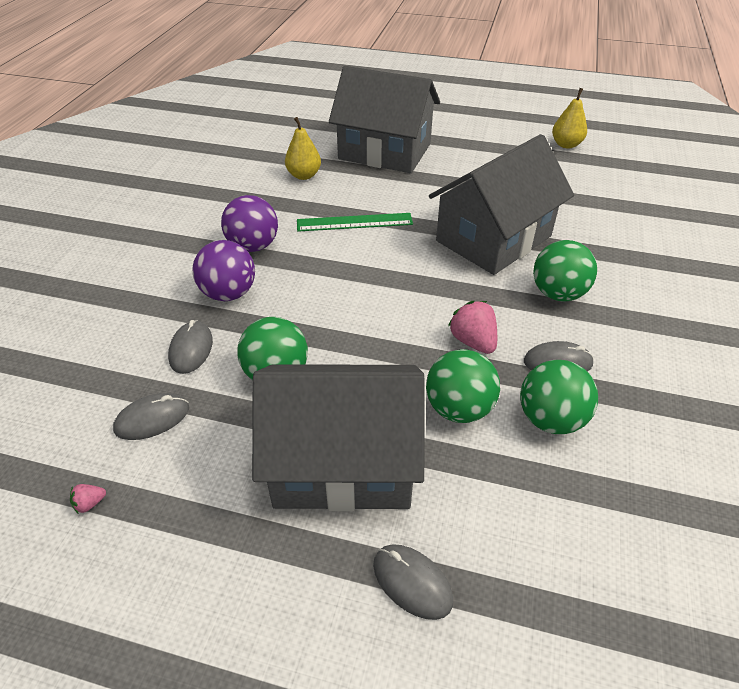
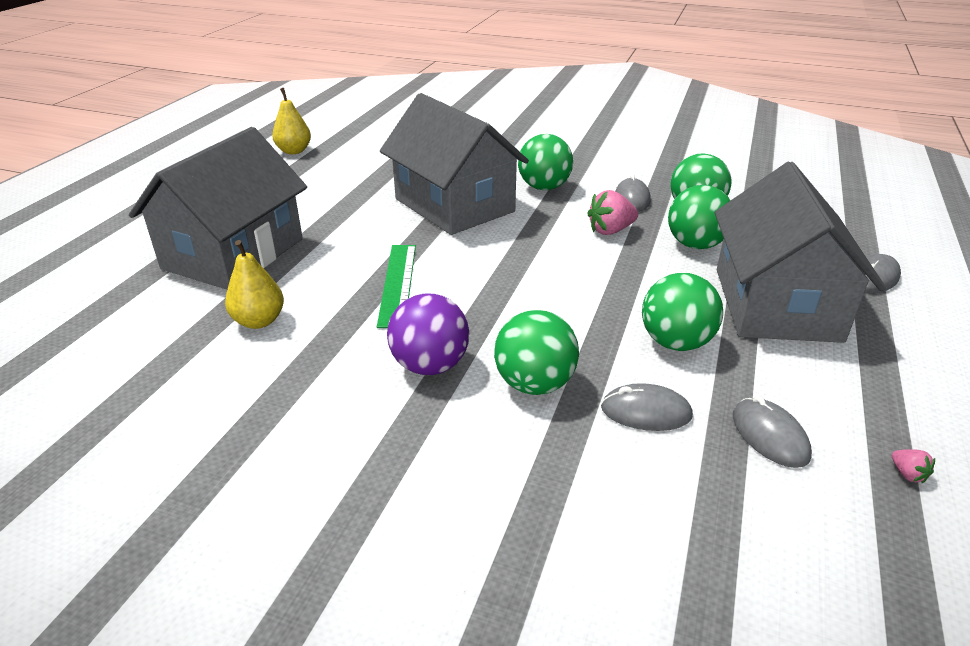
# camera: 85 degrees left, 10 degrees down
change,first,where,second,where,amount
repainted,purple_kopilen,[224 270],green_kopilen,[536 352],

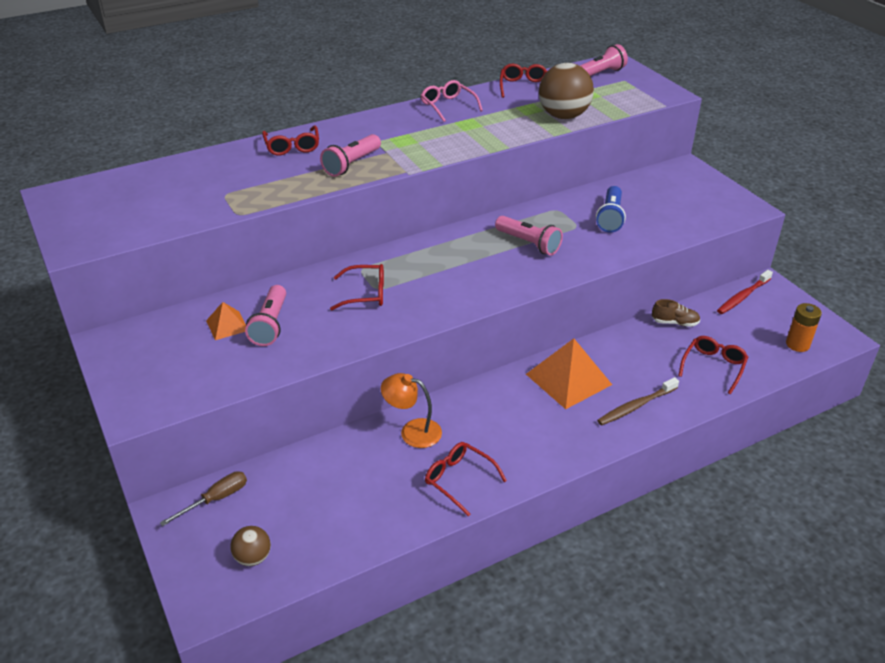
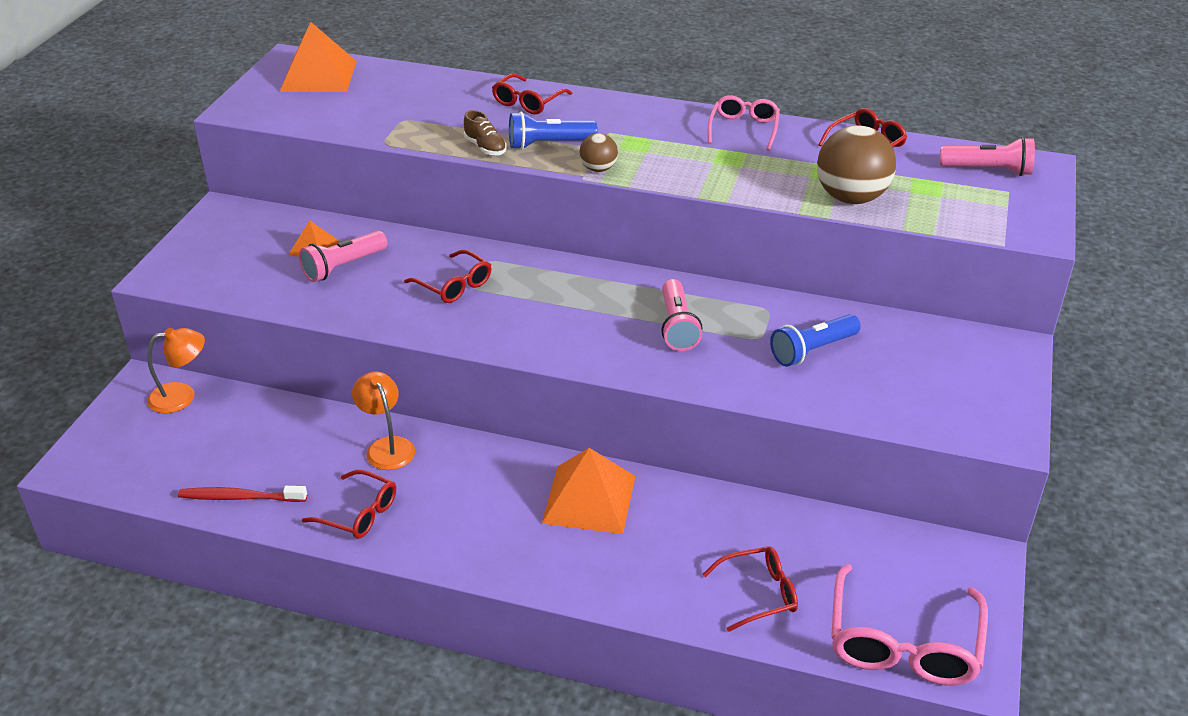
# camera: 45 degrees right, 0 degrees up
change,first,where,second,where,amount
swapped,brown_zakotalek,[203 498],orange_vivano,[176 370],
shifted,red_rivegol,[745 292],,[242 494],
new,,,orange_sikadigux,[318 57],
rotated,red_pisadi,[466 479],,[349 504],120 degrees clockwise
shifted,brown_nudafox,[676 313],,[485 133],
repainted,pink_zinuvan,[350 155],blue_zinuvan,[553 130],
shifted,brown_kopilen,[250 546],,[598 152],
swapped,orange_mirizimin,[804 327],pink_pisadi,[909 625],
gone,brown_rivegol,[638 401],,,

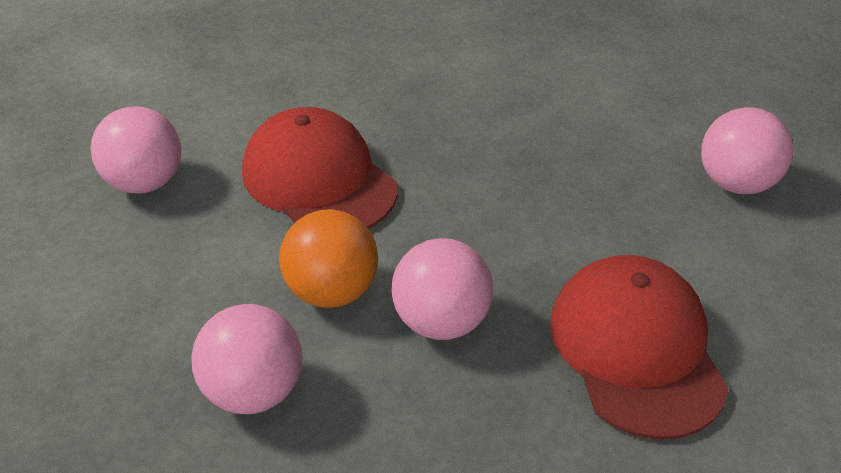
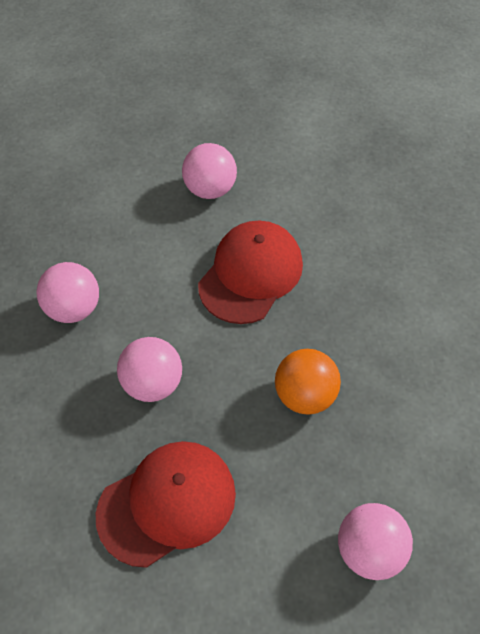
# camera: 70 degrees right, 15 degrees up
change,first,where,second,where,amount
shifted,orange_kopilen,[328 258],,[308 382],

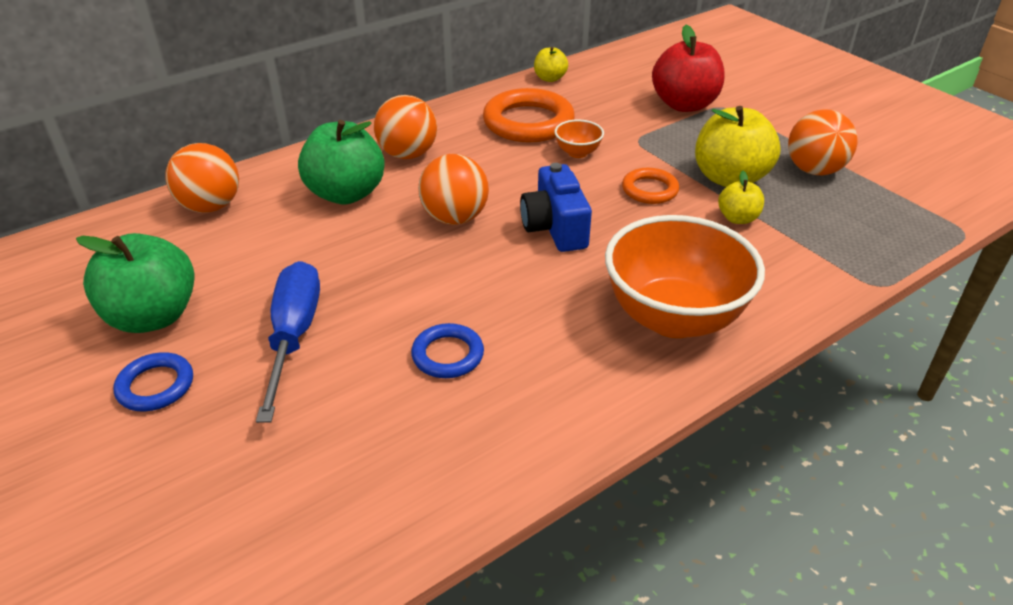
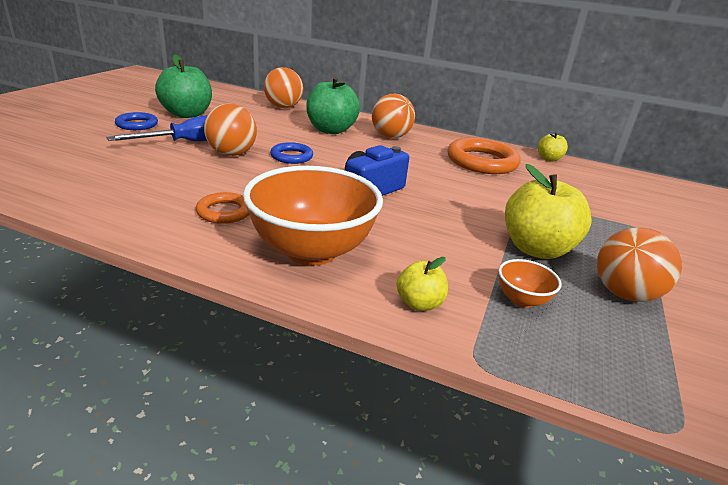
# camera: 55 degrees right, 10 degrees down
change,first,where,second,where,amount
shifted,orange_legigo,[650 186],,[222 208],
shifted,orange_kopilen,[453 189],,[230 129],
shifted,blue_legigo,[447 350],,[291 153],
shifted,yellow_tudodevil,[741 197],,[422 284],
shifted,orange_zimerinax,[579 138],,[529 283],
gone,red_tudodevil,[688 68],,,

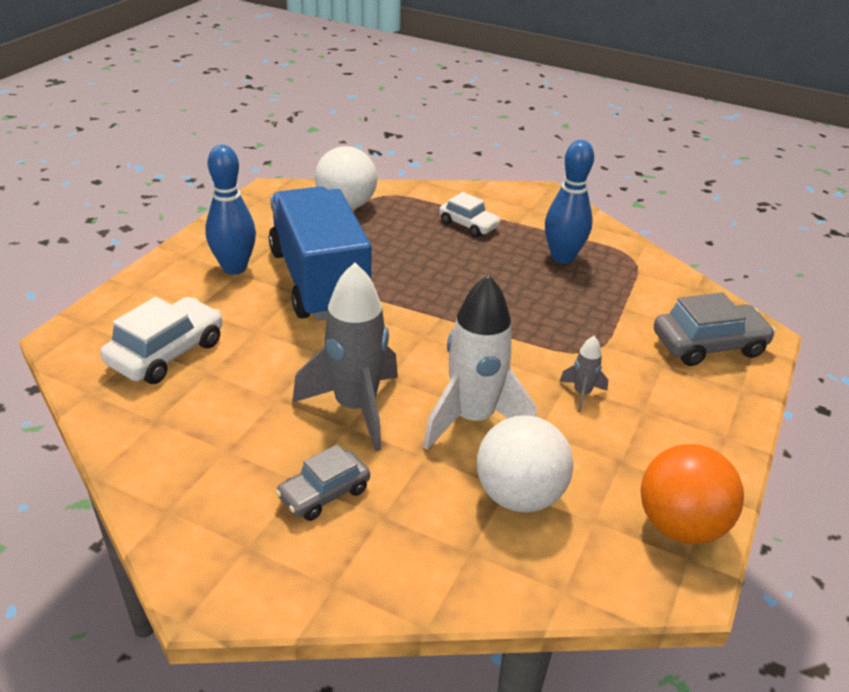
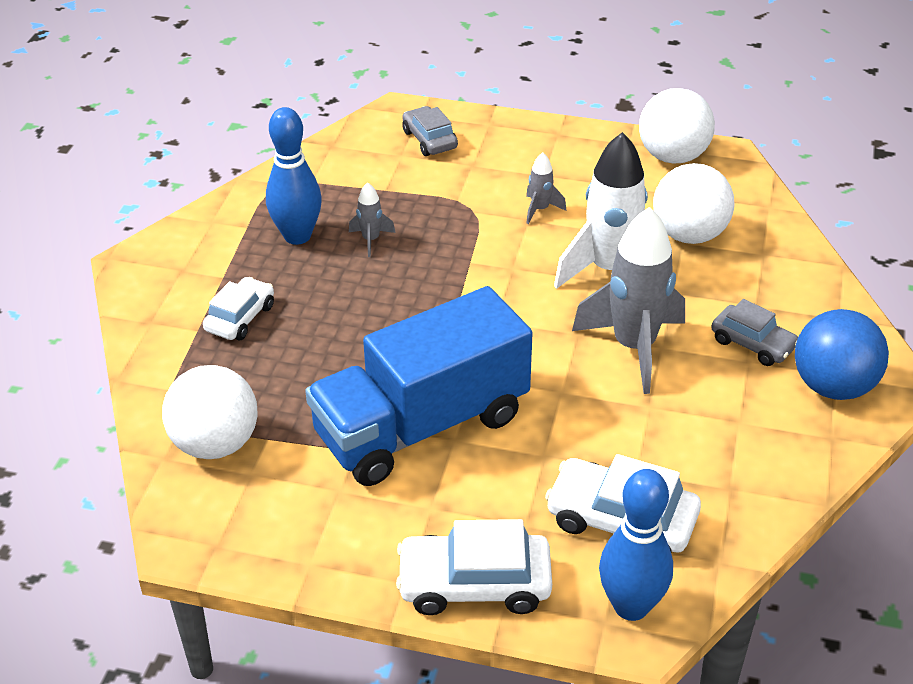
# camera: 100 degrees left, 5 degrees up
change,first,where,second,where,amount
new,,,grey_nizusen,[372 219],
new,,,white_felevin,[474 567],
scaled,grey_felevin,[715 329],,[430 131],x0.65
shifted,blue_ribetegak,[230 209],,[636 545],
repainted,orange_kopilen,[692 494],white_kopilen,[677 126],
new,,,blue_kopilen,[842 354],

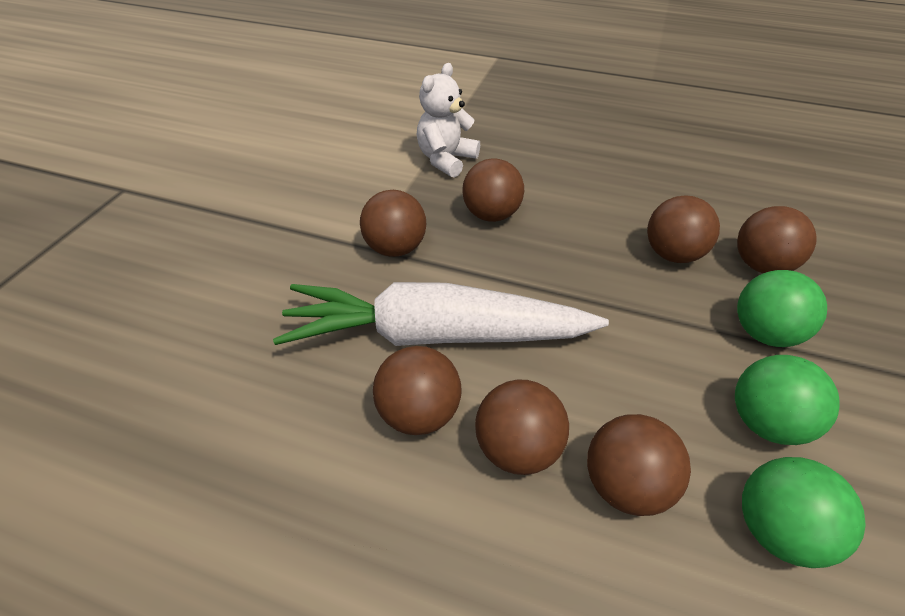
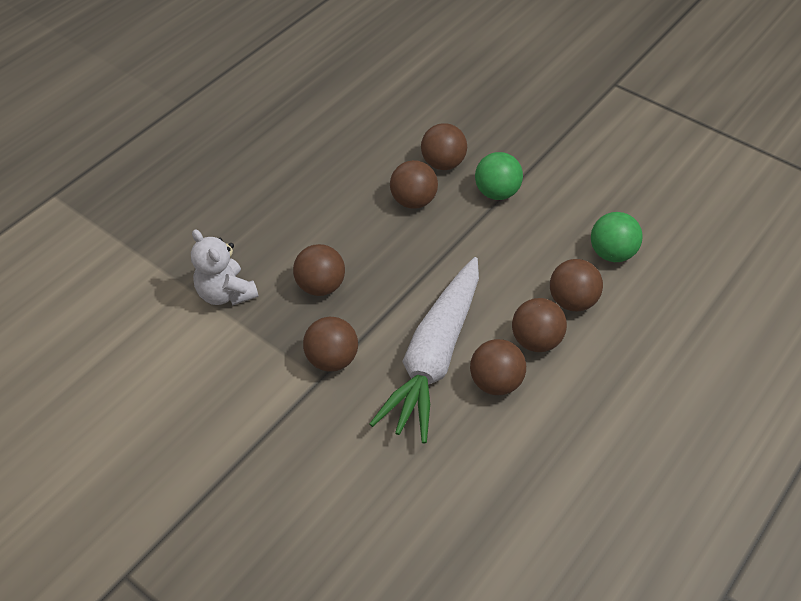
# camera: 70 degrees left, 5 degrees up
change,first,where,second,where,amount
gone,green_kopilen,[787 400],,,

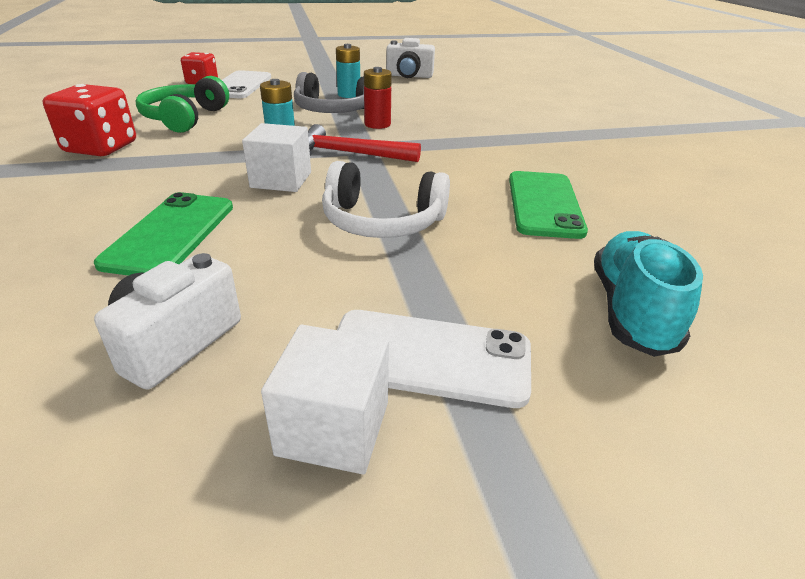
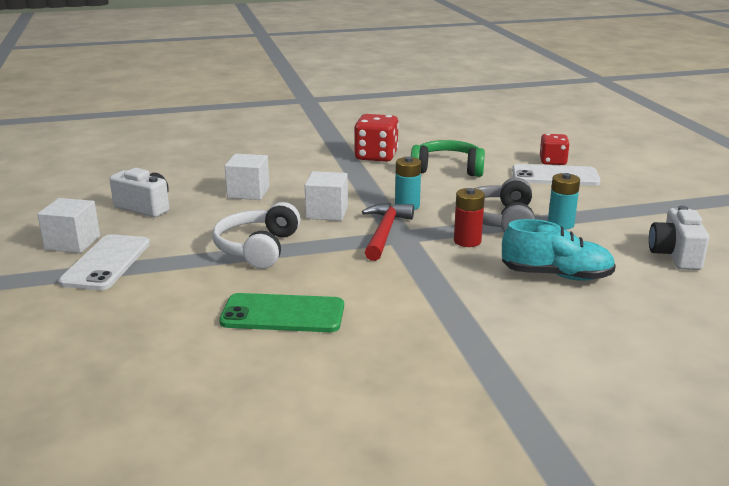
# camera: 90 degrees right, 10 degrees down
change,first,where,second,where,amount
swapped,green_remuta,[163 234],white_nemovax,[247 177],
shifted,turquoise_nudafox,[648 294],,[559 250],

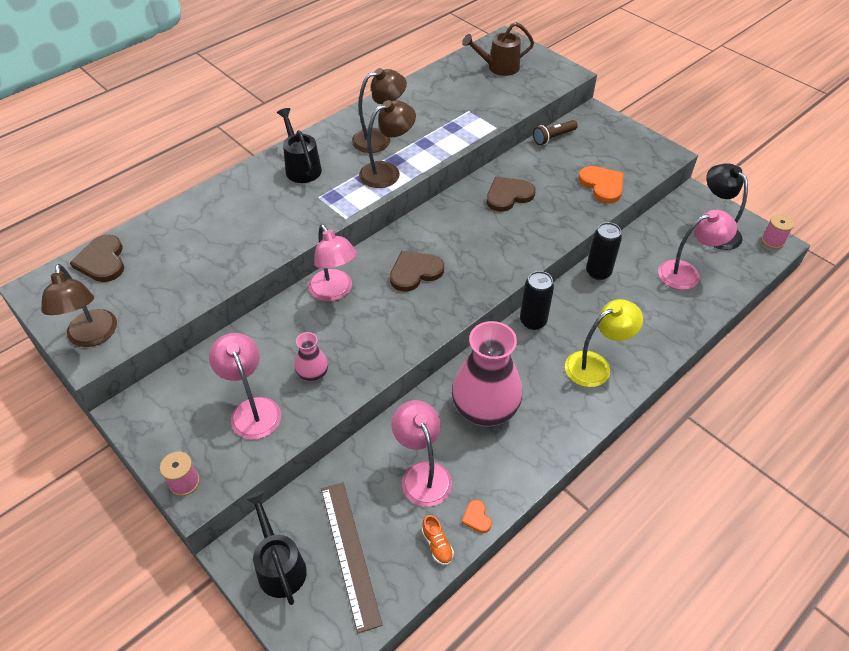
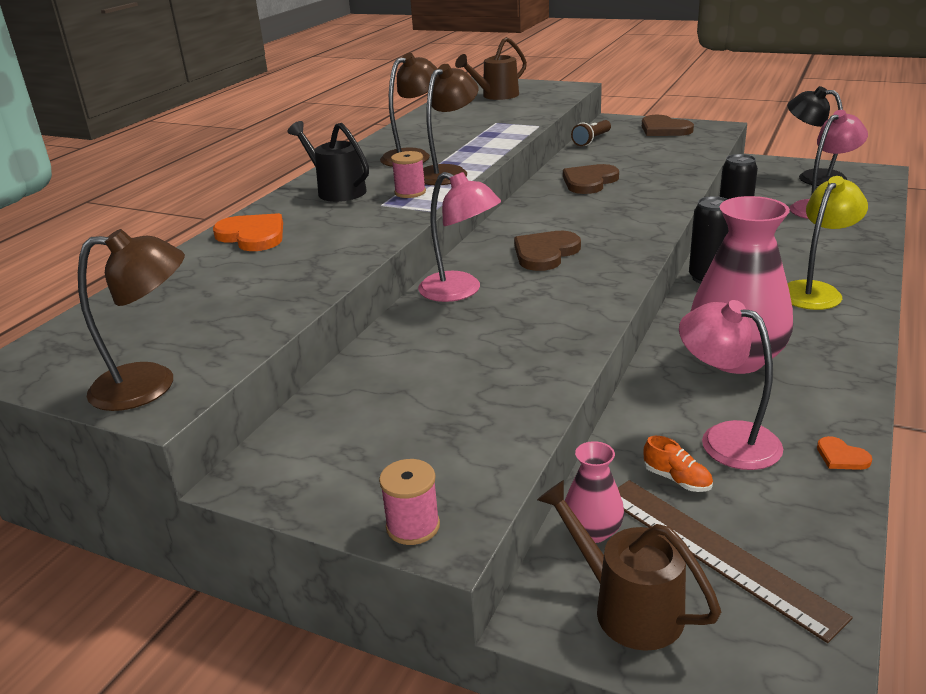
# camera: 20 degrees left, 20 degrees down
change,first,where,second,where,amount
rotated,brown_vivano,[79 305],,[131 320],60 degrees counterclockwise
shifted,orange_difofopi,[601 184],,[248 232],
shifted,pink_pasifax,[777 231],,[408 174],
repainted,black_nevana,[276 548],brown_nevana,[629 565],
shifted,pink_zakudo,[311 357],,[594 492],
shifted,brown_difofopi,[97 258],,[668 125],
shifted,orange_nudafox,[438 540],,[678 464],
gone,pink_vivano,[245 386],,,

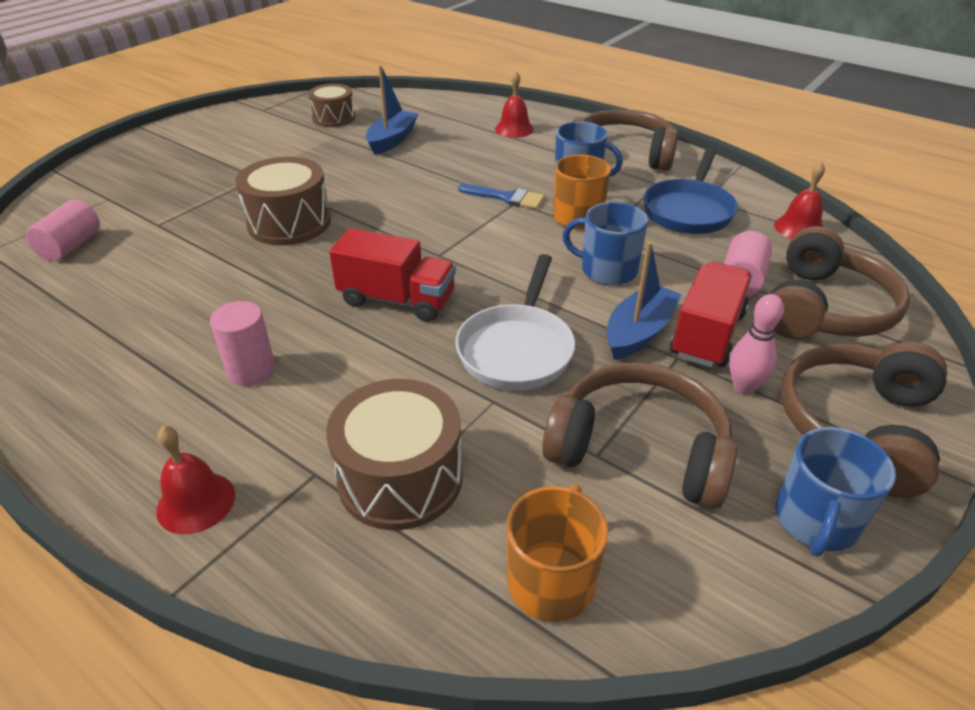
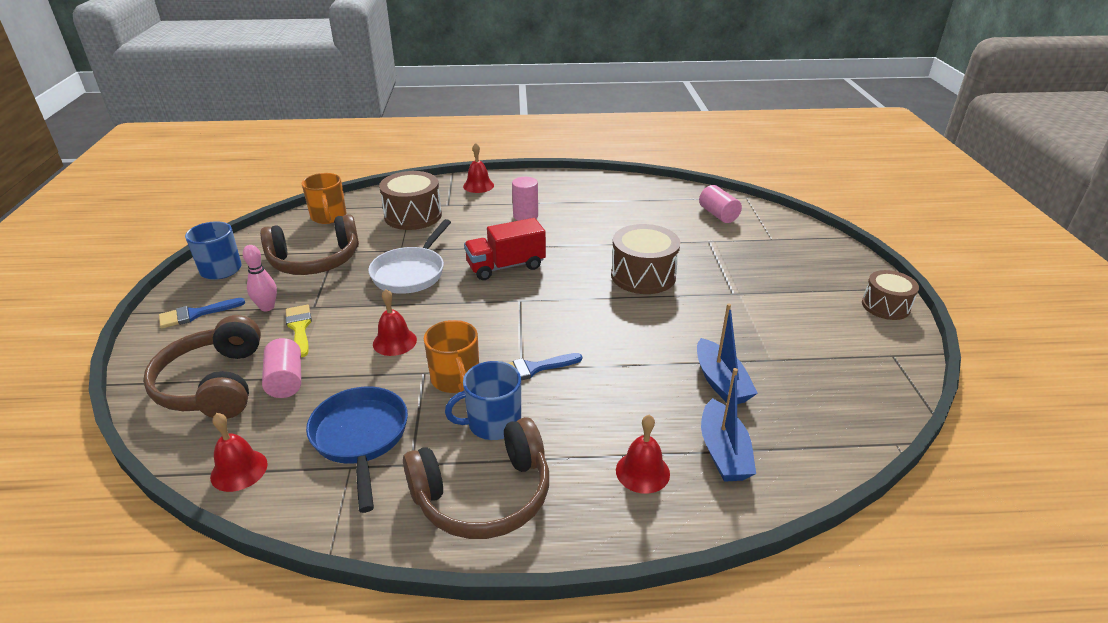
# camera: 140 degrees right, 5 degrees down
change,first,where,second,where,amount
swapped,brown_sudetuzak,[864 420],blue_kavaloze,[202 313],
swapped,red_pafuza,[711 315],yellow_kavaloze,[299 331],
rotated,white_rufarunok,[515 322],,[409 256],135 degrees counterclockwise
swapped,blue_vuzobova,[605 243],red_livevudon,[395 322],
shifted,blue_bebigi,[644 300],,[728 425],
shifted,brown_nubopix,[331 105],,[890 295],

